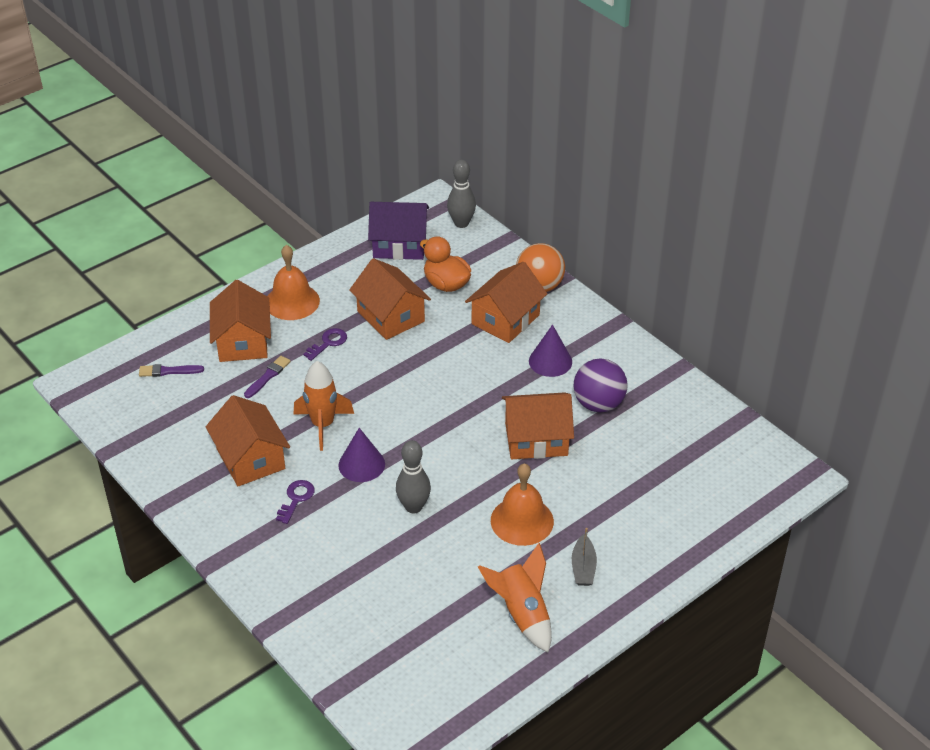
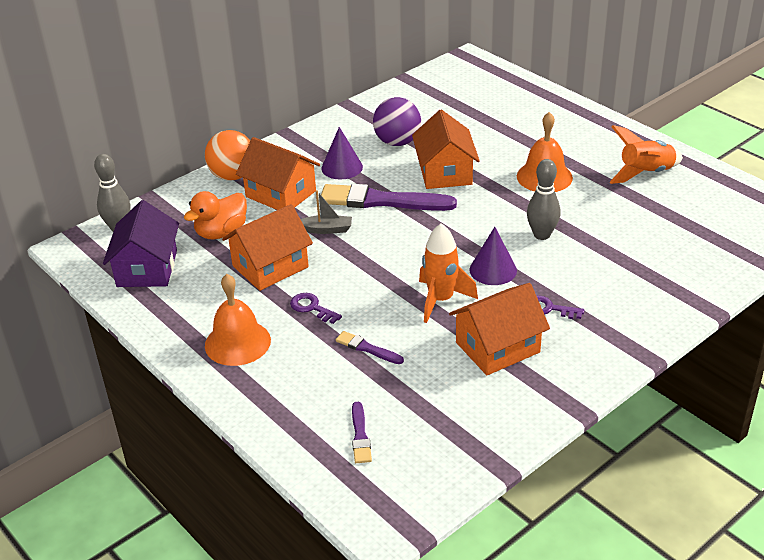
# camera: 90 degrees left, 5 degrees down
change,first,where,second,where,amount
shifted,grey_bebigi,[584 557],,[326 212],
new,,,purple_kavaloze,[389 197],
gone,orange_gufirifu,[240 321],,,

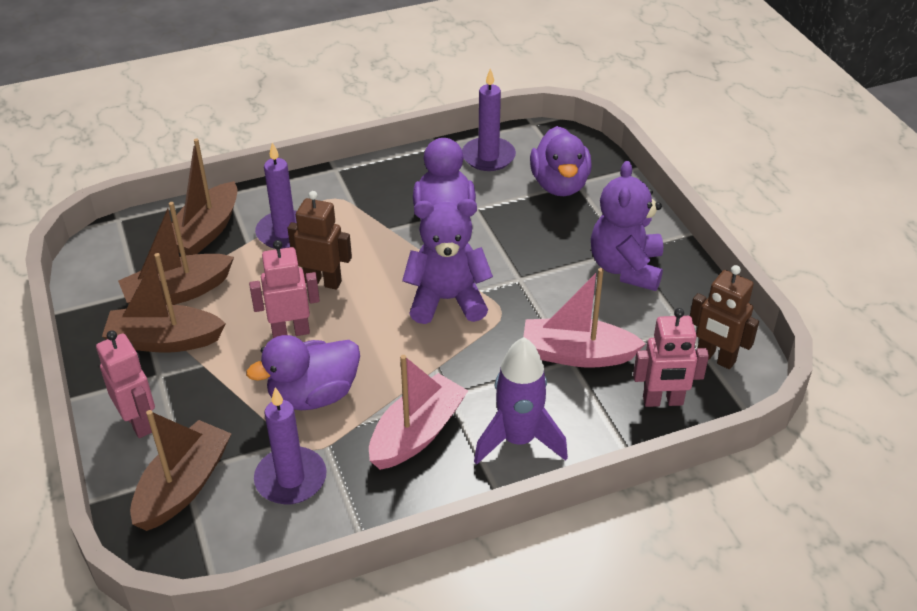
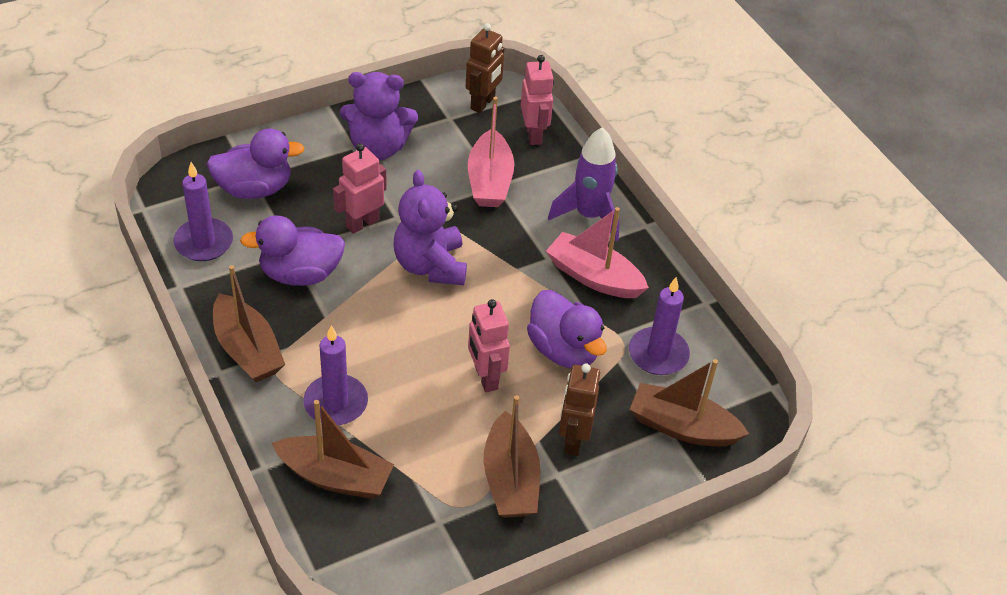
# camera: 100 degrees left, 5 degrees up
change,first,where,second,where,amount
shifted,brown_bebigi,[176 253],,[249 323],
shifted,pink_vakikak,[125 384],,[360 188],
shifted,brown_vakikak,[320 240],,[579 409],

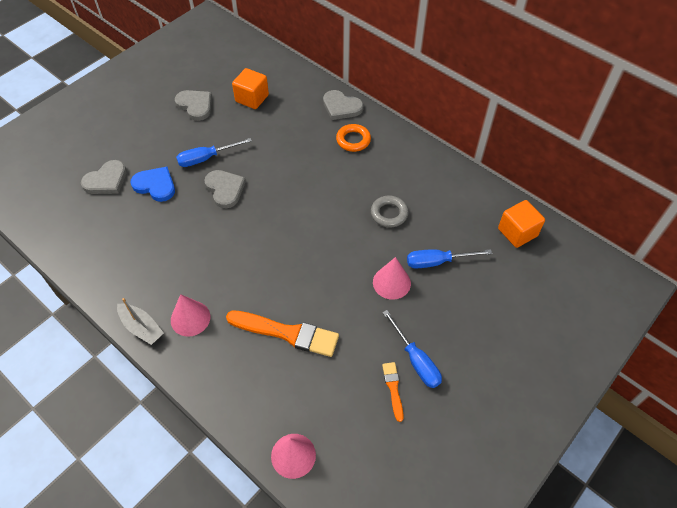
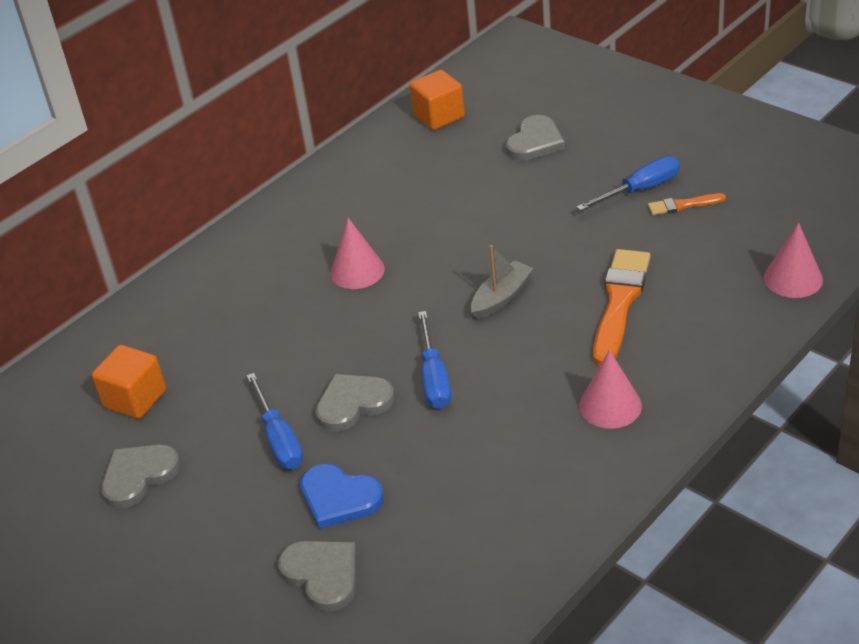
# camera: 85 degrees left, 15 degrees down
change,first,where,second,where,amount
rotated,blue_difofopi,[153 184],,[342 496],90 degrees counterclockwise
shifted,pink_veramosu,[392 278],,[357 253],
shifted,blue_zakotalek,[449 258],,[434 360],
shifted,grey_bebigi,[140 321],,[502 282],
shifted,grey_difofopi,[343 105],,[535 137],
gone,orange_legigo,[353 138],,,
gone,grey_legigo,[389 212],,,

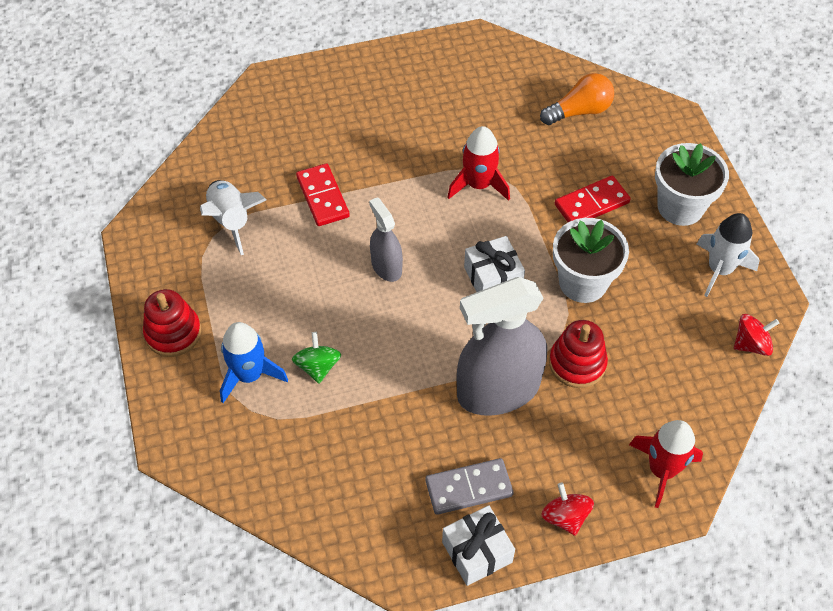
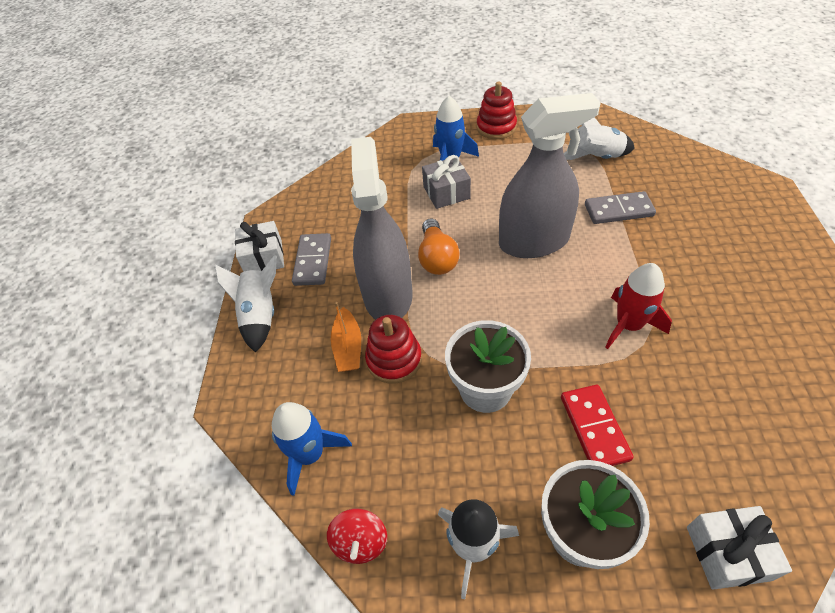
# camera: 110 degrees right, 5 degrees down
change,first,where,second,where,amount
swapped,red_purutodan,[567 509],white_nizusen,[246 304],
new,,,blue_nizusen,[312 449],
new,,,orange_bebigi,[346 337],
shifted,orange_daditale,[577 99],,[439 247],
swapped,green_purutodan,[316 358],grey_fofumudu,[446 182],
scaled,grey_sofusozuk,[386 239],,[550 175],x1.94
repainted,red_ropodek,[323 194],grey_ropodek,[620 207],
shifted,white_fofumudu,[494 264],,[739 548],
gone,red_nizusen,[666 464],,,

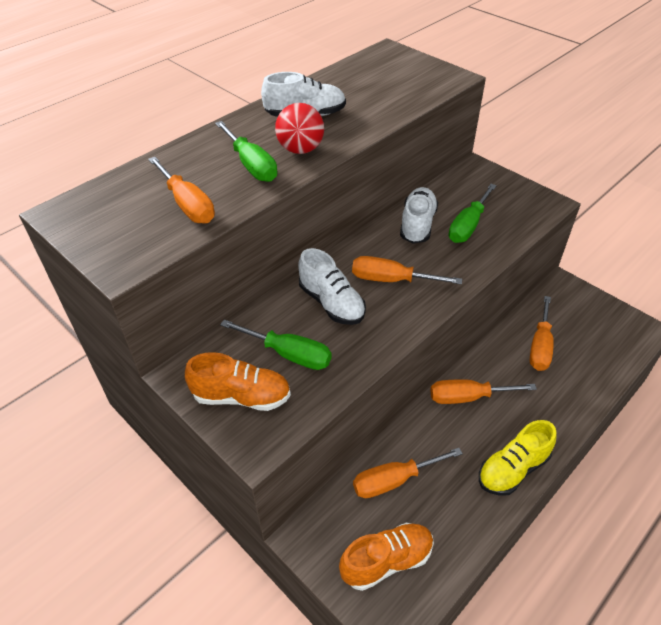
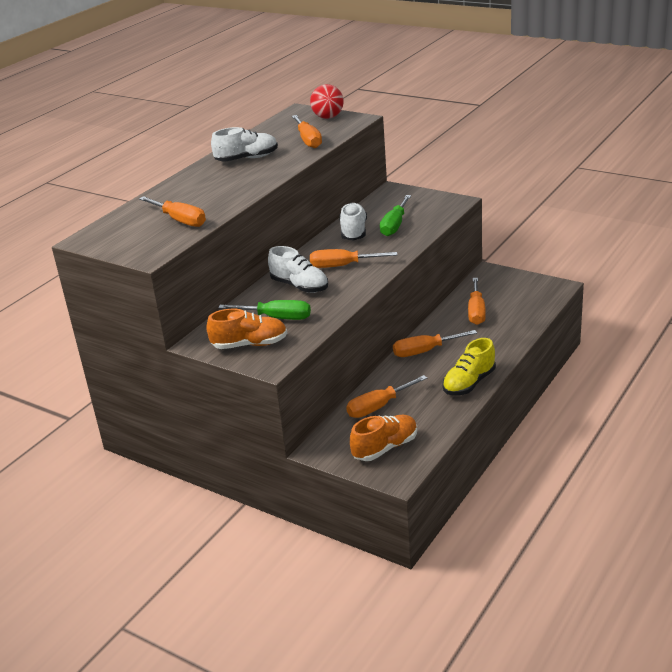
# camera: 10 degrees left, 15 degrees down
change,first,where,second,where,amount
new,,,orange_zakotalek,[307 131],
shifted,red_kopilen,[299 128],,[327 101],
gone,green_zakotalek,[246 151],,,

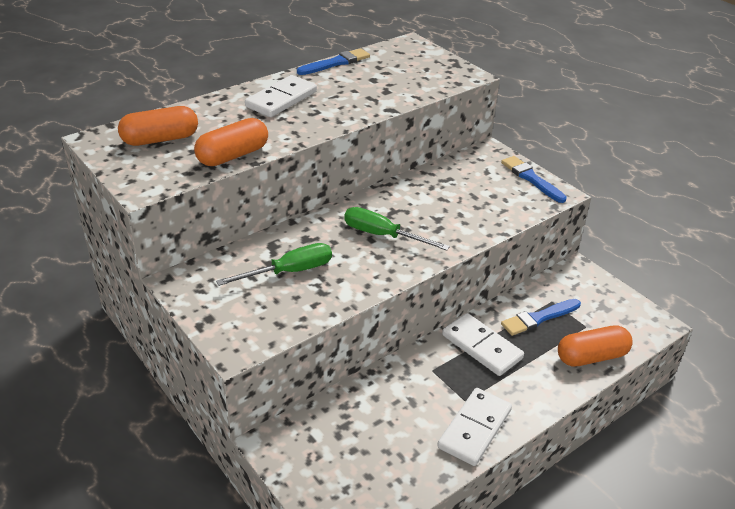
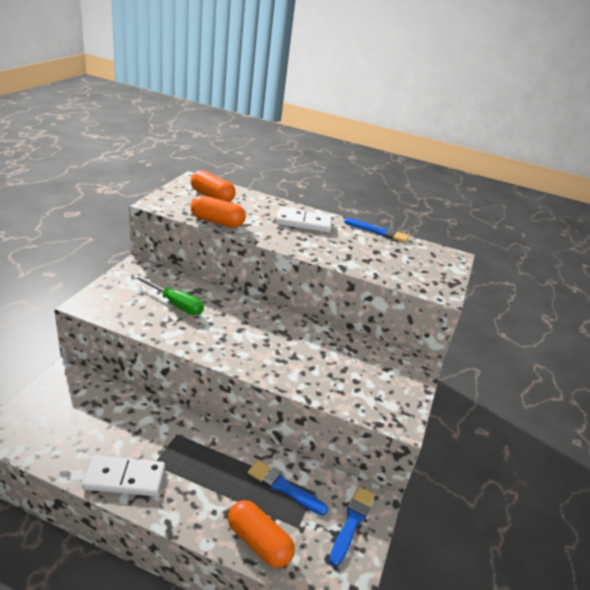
# camera: 55 degrees right, 5 degrees down
change,first,where,second,where,amount
shifted,blue_kavaloze,[534 179],,[352 526],
gone,green_zakotalek,[397 229],,,
gone,white_ropodek,[483 344],,,

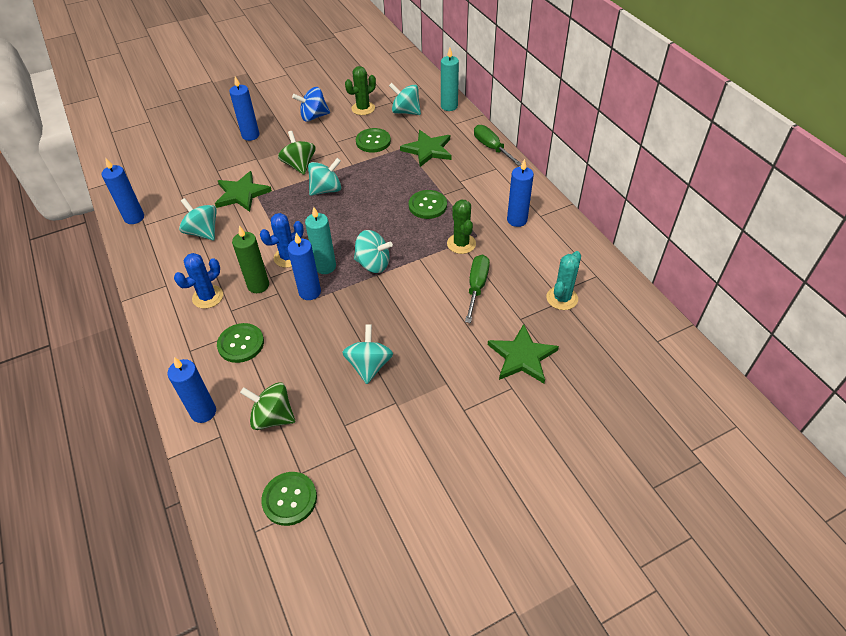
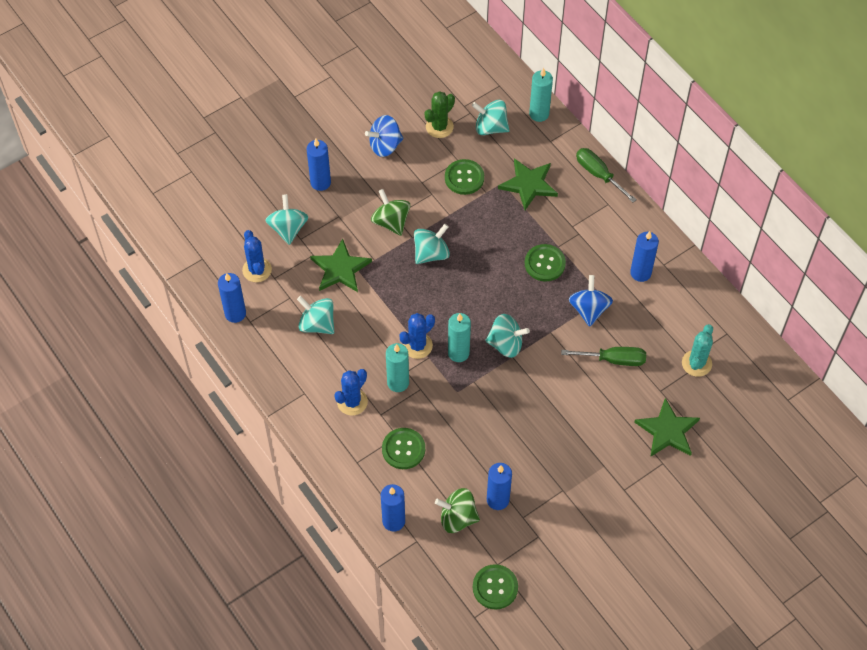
# camera: 10 degrees left, 10 degrees up
change,first,where,second,where,amount
new,,,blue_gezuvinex,[257 256],
shifted,turquoise_purutodan,[367 354],,[286 219],
repainted,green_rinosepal,[250 259],turquoise_rinosepal,[397 367],
shifted,blue_rinosepal,[304 266],,[499 486],
rotated,green_zakotalek,[477 289],,[603 356],90 degrees clockwise
swapped,green_gezuvinex,[461 226],blue_purutodan,[591 301],

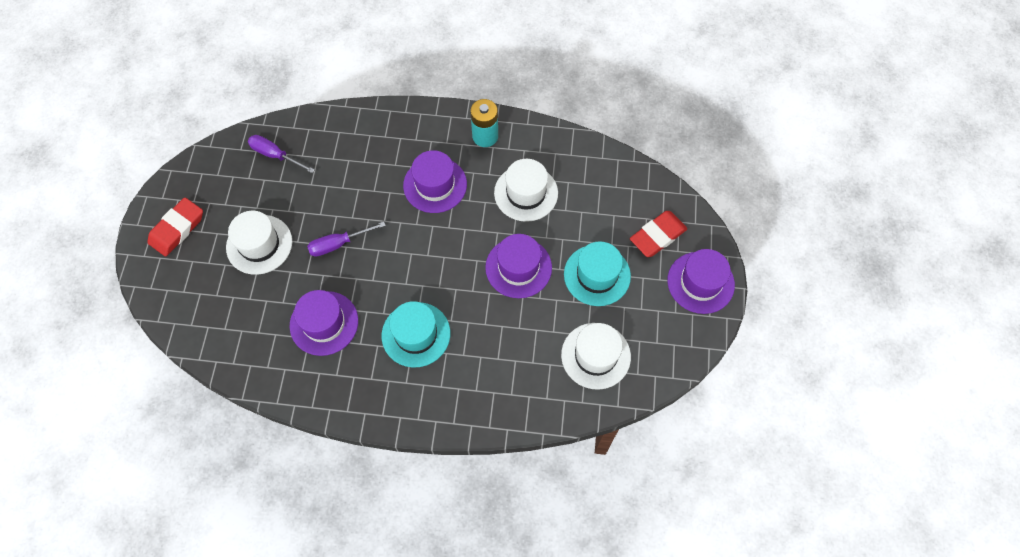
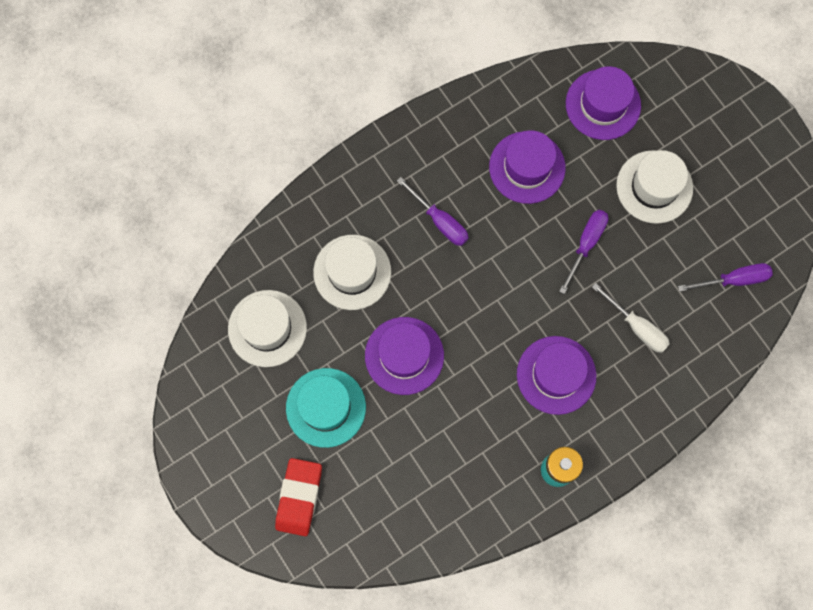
# camera: 140 degrees right, 10 degrees up
change,first,where,second,where,amount
shifted,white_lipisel,[526 190],,[352 272],
swapped,turquoise_lipisel,[416 334],purple_zakotalek,[433 211],
shifted,purple_lipisel,[701 281],,[603 103],
new,,,white_zakotalek,[631 318],
gone,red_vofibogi,[175 227],,,

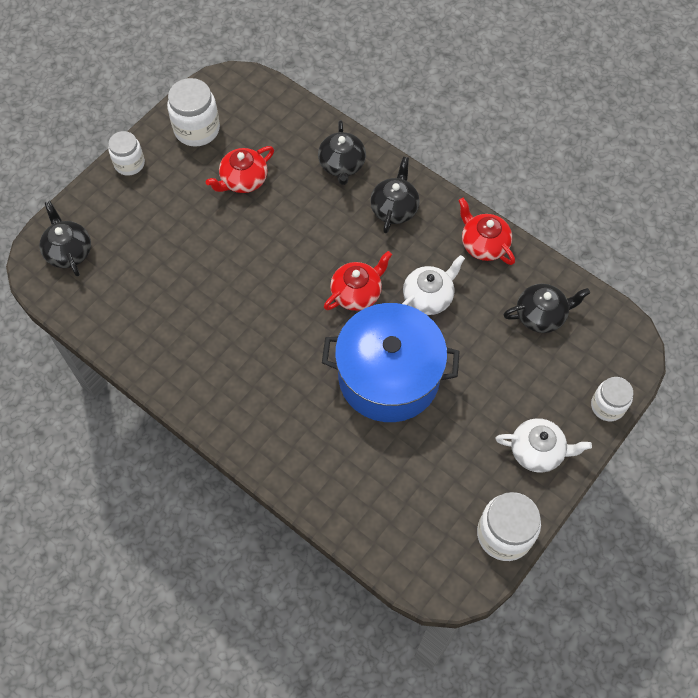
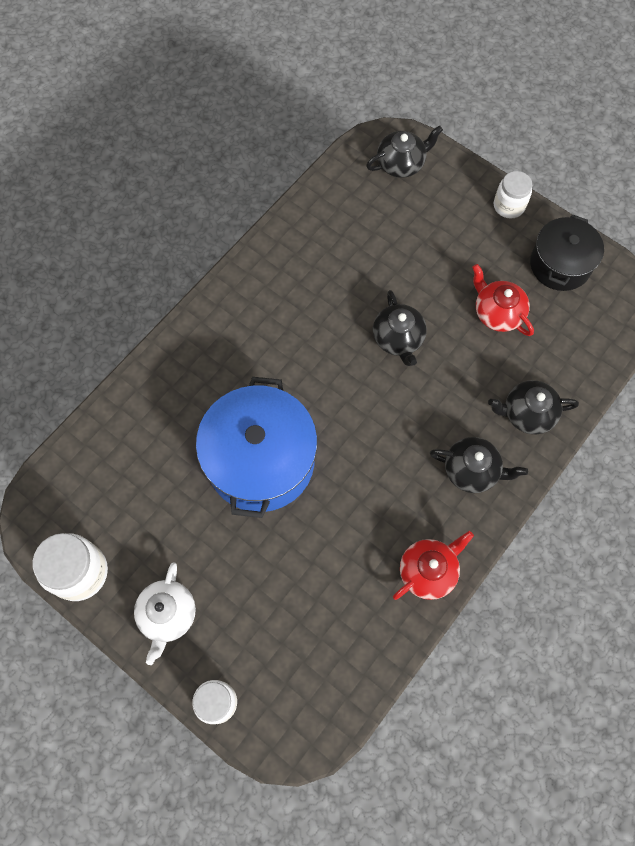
# camera: 90 degrees right, 5 degrees up
change,first,where,second,where,amount
shifted,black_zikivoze,[546 308],,[400 328],
swapped,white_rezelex,[193 112],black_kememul,[567 252],
gone,red_zikivoze,[358 281],,,
gone,white_zikivoze,[433 285],,,

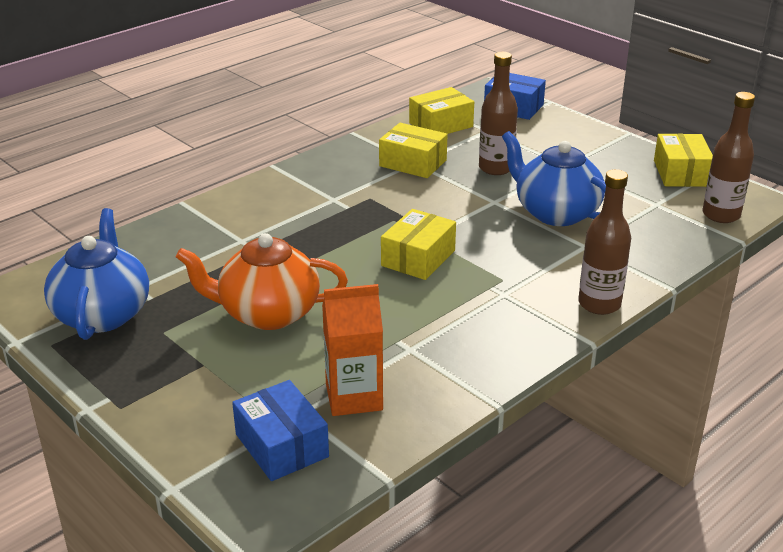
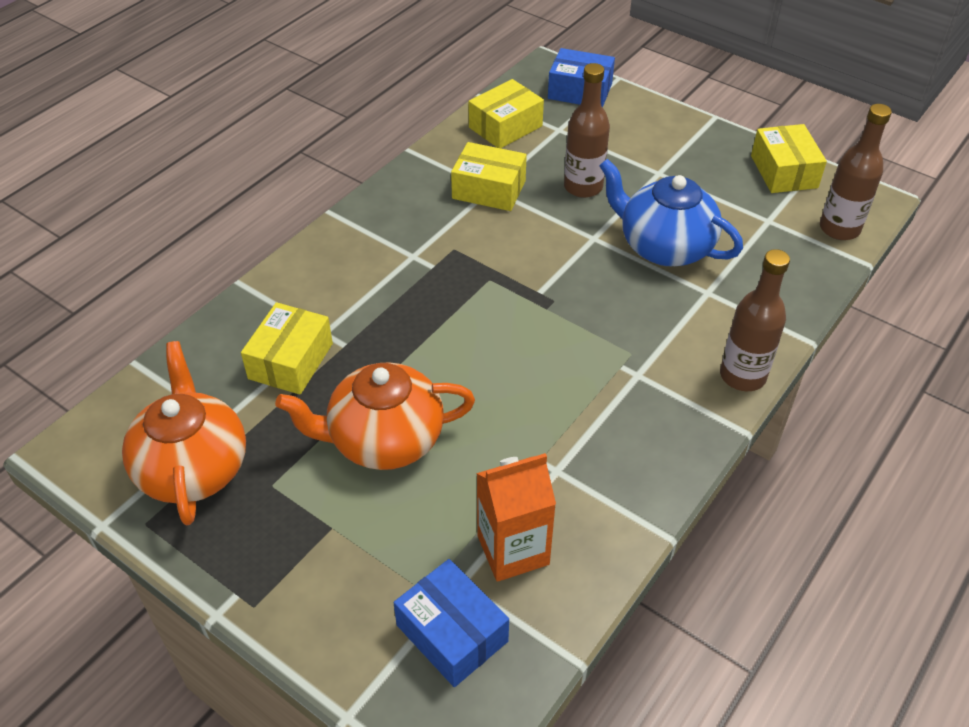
# camera: 10 degrees left, 15 degrees up
change,first,where,second,where,amount
repainted,blue_zikivoze,[96 274],orange_zikivoze,[184 433],
shifted,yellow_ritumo,[418 244],,[287 348],

